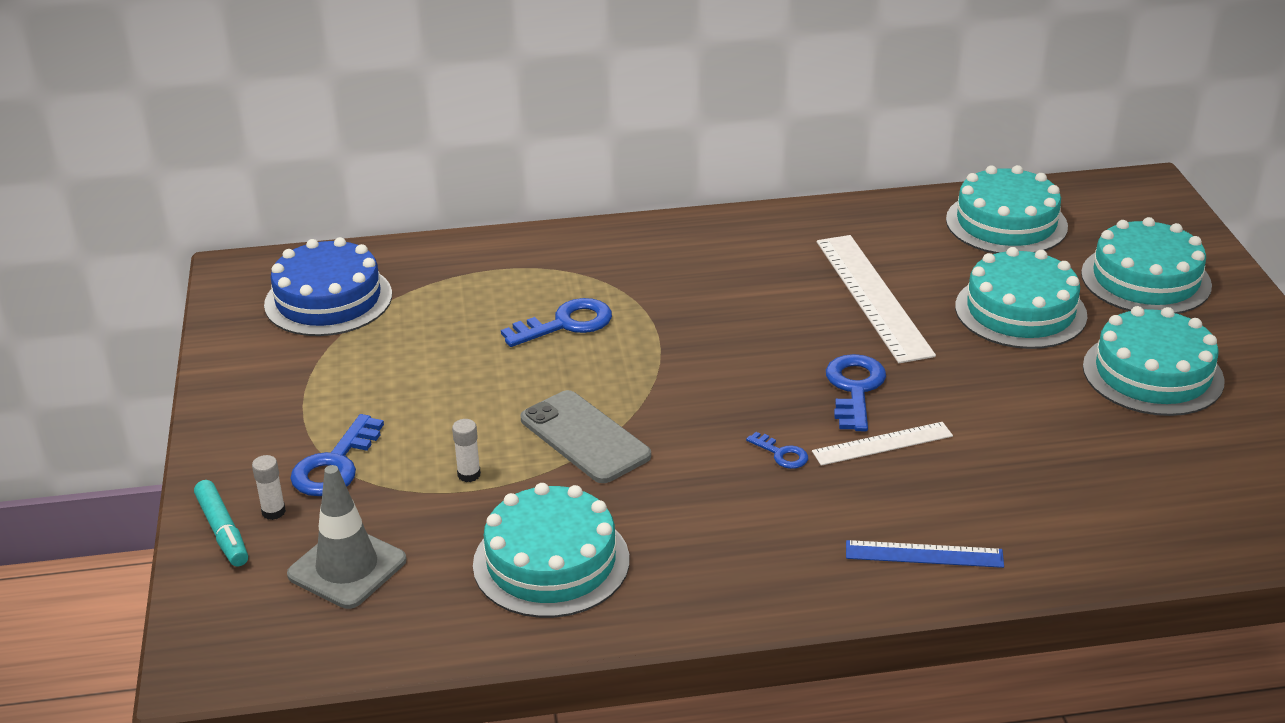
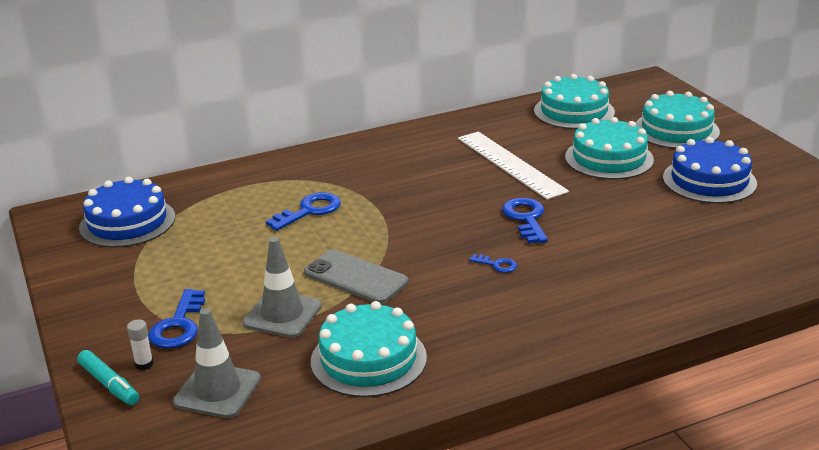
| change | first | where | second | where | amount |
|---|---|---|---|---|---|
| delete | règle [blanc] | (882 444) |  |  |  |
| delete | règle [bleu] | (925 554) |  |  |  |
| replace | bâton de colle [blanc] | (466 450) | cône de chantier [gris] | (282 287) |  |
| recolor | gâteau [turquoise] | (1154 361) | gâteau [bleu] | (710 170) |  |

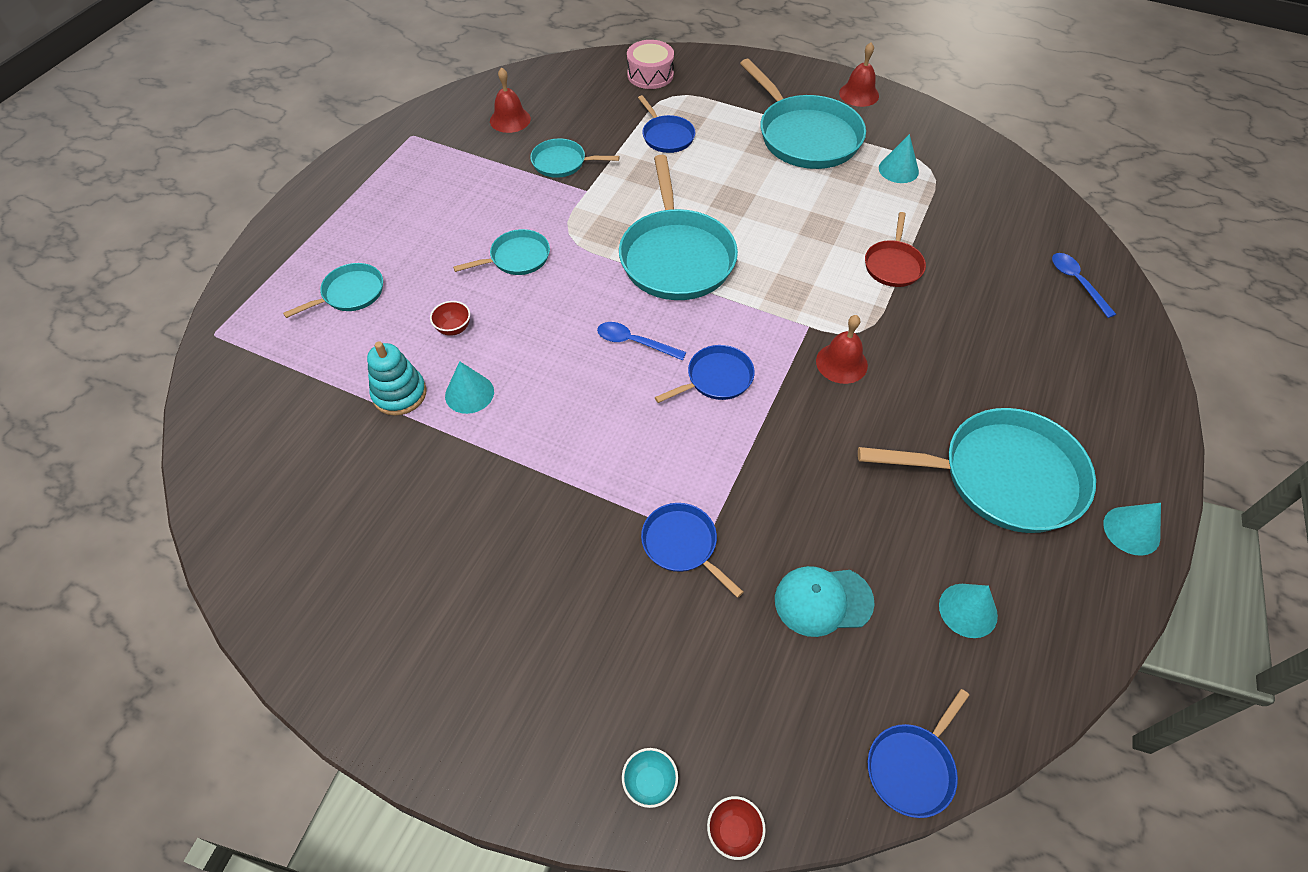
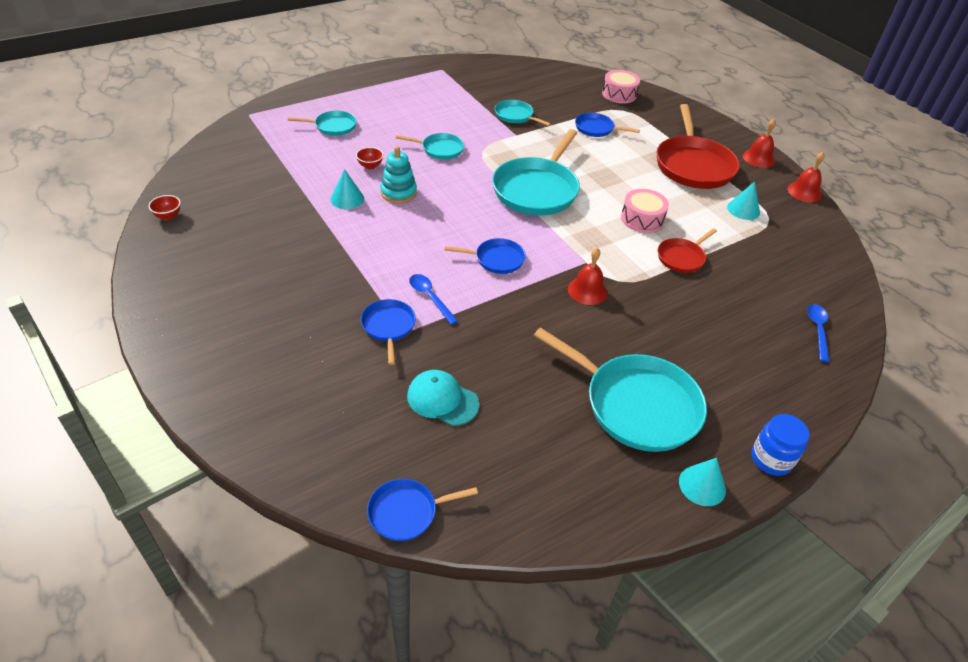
| change | first | where | second | where | amount |
|---|---|---|---|---|---|
| delete | bol [turquoise] | (650 778) |  |  |  |
| delete | cône [turquoise] | (968 611) |  |  |  |
| insert |  |  | tambour [rose] | (645 211) |  |
| insert |  |  | bocal [bleu] | (780 445) |  |
| move | jouet à empiler [turquoise] | (396 378) |  | (398 174) |  |
| move | cloche [rouge] | (510 100) |  | (806 177) |  |
| move | cuillère [bleu] | (641 341) |  | (433 299) |  |
| move | bol [rouge] | (736 828) |  | (164 207) |  |
| recolor | poêle [turquoise] | (803 114) | poêle [rouge] | (698 146) |  |
| rotate | poêle [bleu] | (667 124) |  | (607 125) | 105 degrees clockwise |

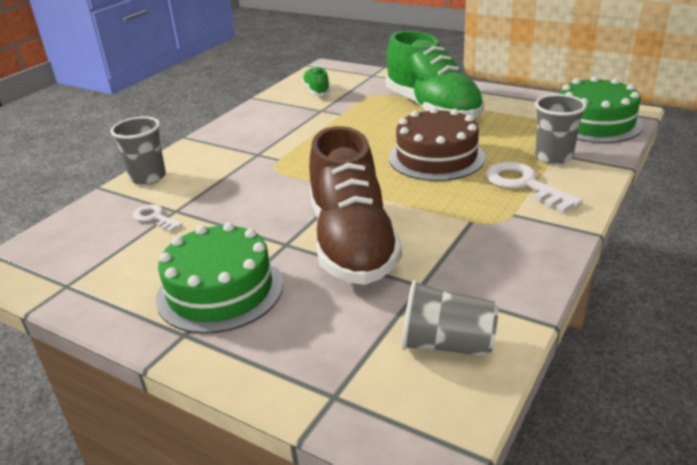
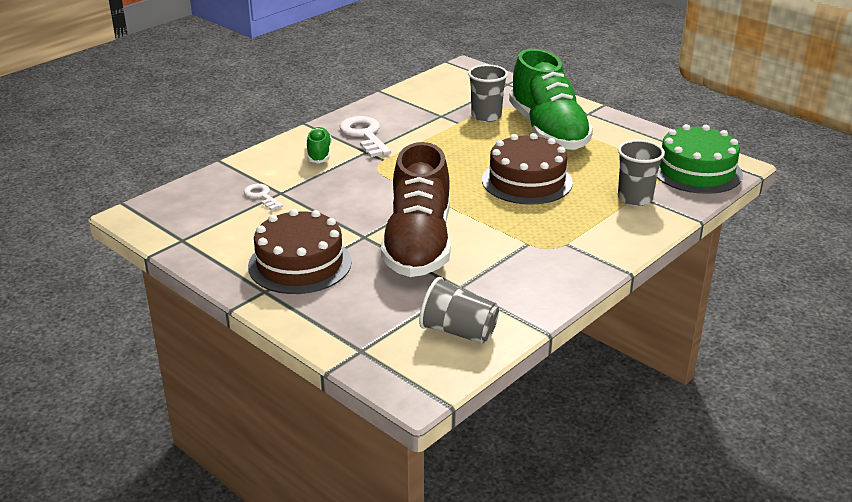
| change | first | where | second | where | amount |
|---|---|---|---|---|---|
| move | gobelet [gris] | (138 150) |  | (488 93) |  |
| move | chaussure [vert] | (316 80) |  | (319 145) |  |
| move | clé [blanc] | (534 187) |  | (365 136) |  |
| recolor | gâteau [vert] | (219 278) | gâteau [marron] | (300 251) |  |

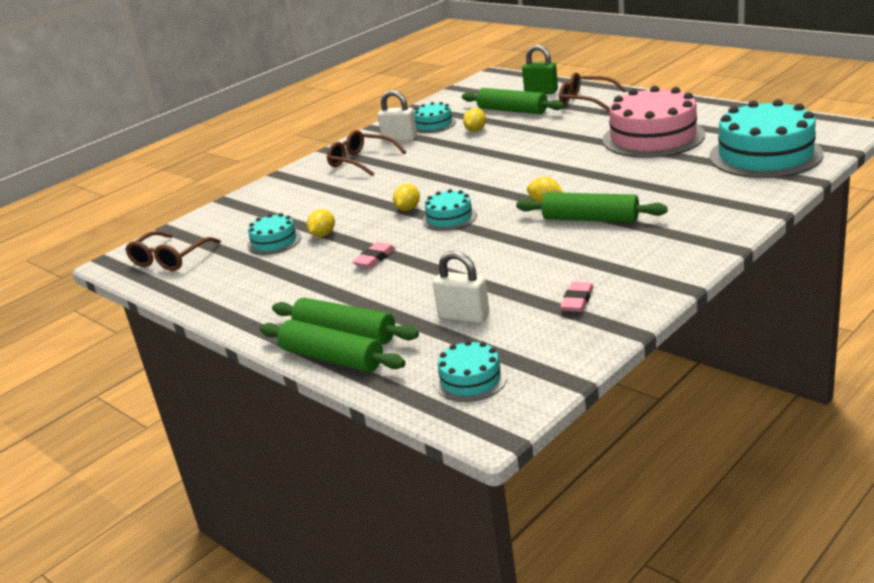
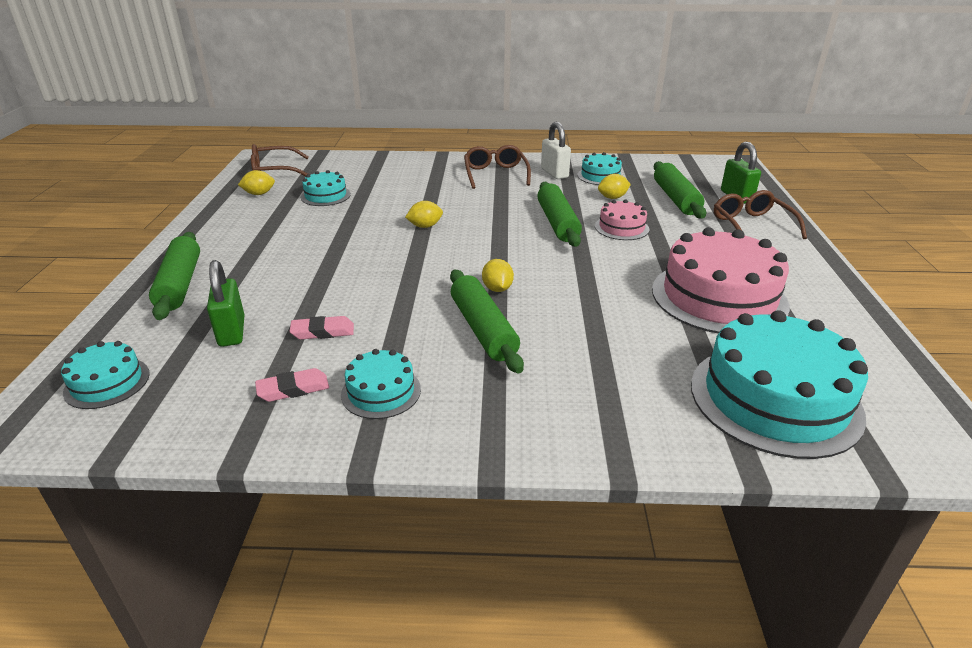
| change | first | where | second | where | amount |
|---|---|---|---|---|---|
| insert |  |  | gâteau [rose] | (622 220) |  |
| move | rouleau à pâtisserie [vert] | (333 345) |  | (559 214) |  |
| move | citron [jaune] | (321 223) |  | (256 182) |  |
| move | gomme [rose] | (373 255) |  | (321 328) |  |
| move | gâteau [turquoise] | (450 210) |  | (381 384) |  |
| recolor | cadenas [blanc] | (461 287) | cadenas [vert] | (226 303) |  |

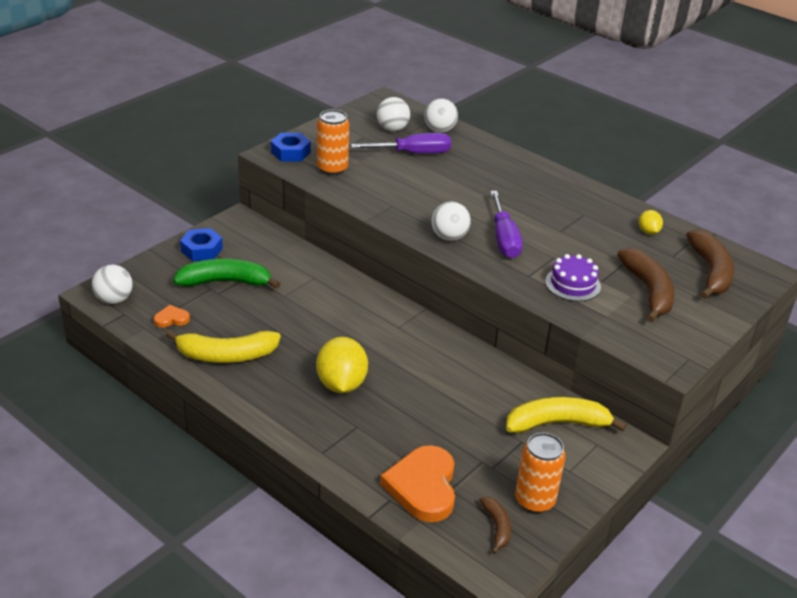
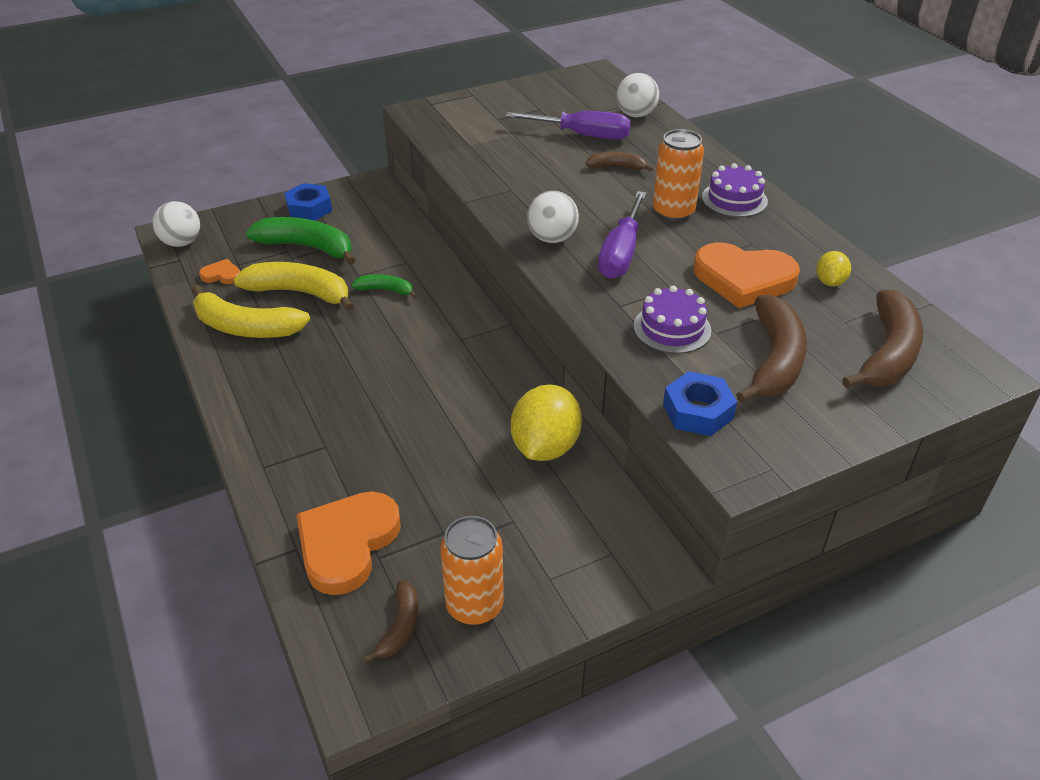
| change | first | where | second | where | amount |
|---|---|---|---|---|---|
| delete | balle [blanc] | (393 114) |  |  |  |
| insert |  |  | banane [vert] | (384 286) |  |
| insert |  |  | banane [marron] | (619 161) |  |
| insert |  |  | cœur [orange] | (746 275) |  |
| insert |  |  | gâteau [violet] | (735 190) |  |
| move | écrou [bleu] | (291 147) |  | (700 403) |  |
| move | citron [jaune] | (342 365) |  | (546 423) |  |
| move | canette [orange] | (333 142) |  | (678 175) |  |
| move | banane [jaune] | (566 415) |  | (293 286) |  |

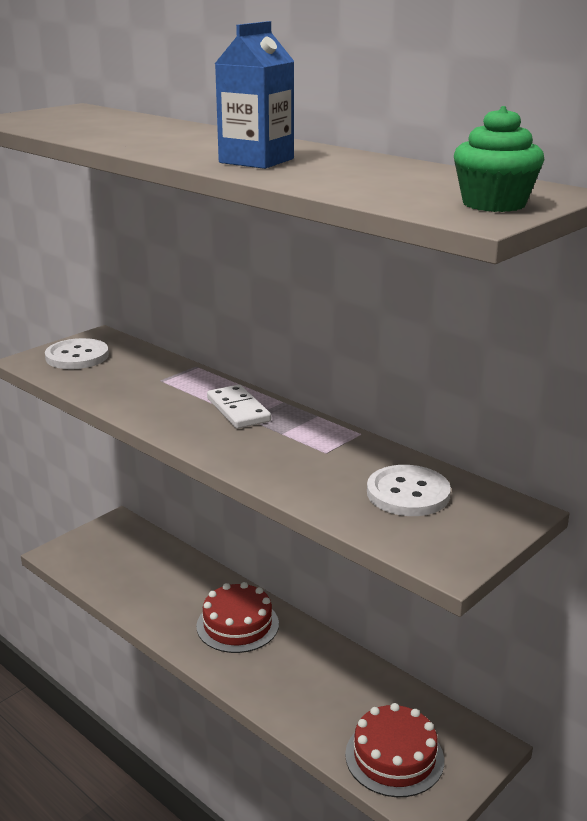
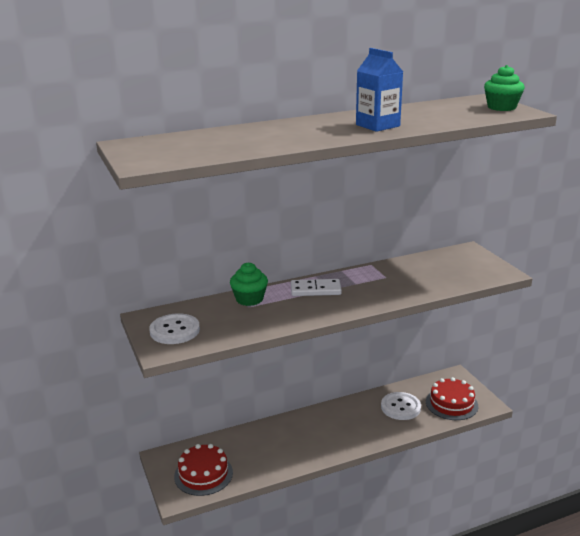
| change | first | where | second | where | amount |
|---|---|---|---|---|---|
| insert |  |  | muffin [vert] | (249 284) |  |
| move | gâteau [rouge] | (237 617) |  | (203 470) |  |
| move | bouton [blanc] | (409 490) |  | (401 406) |  |

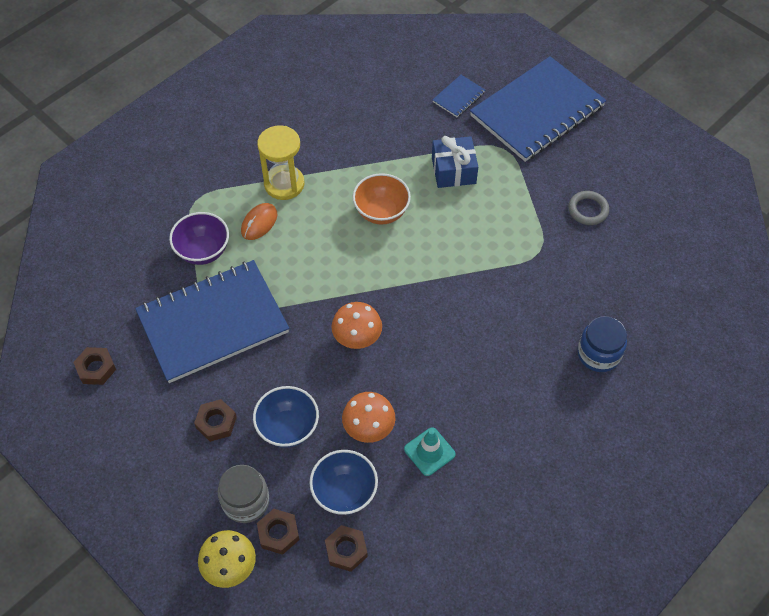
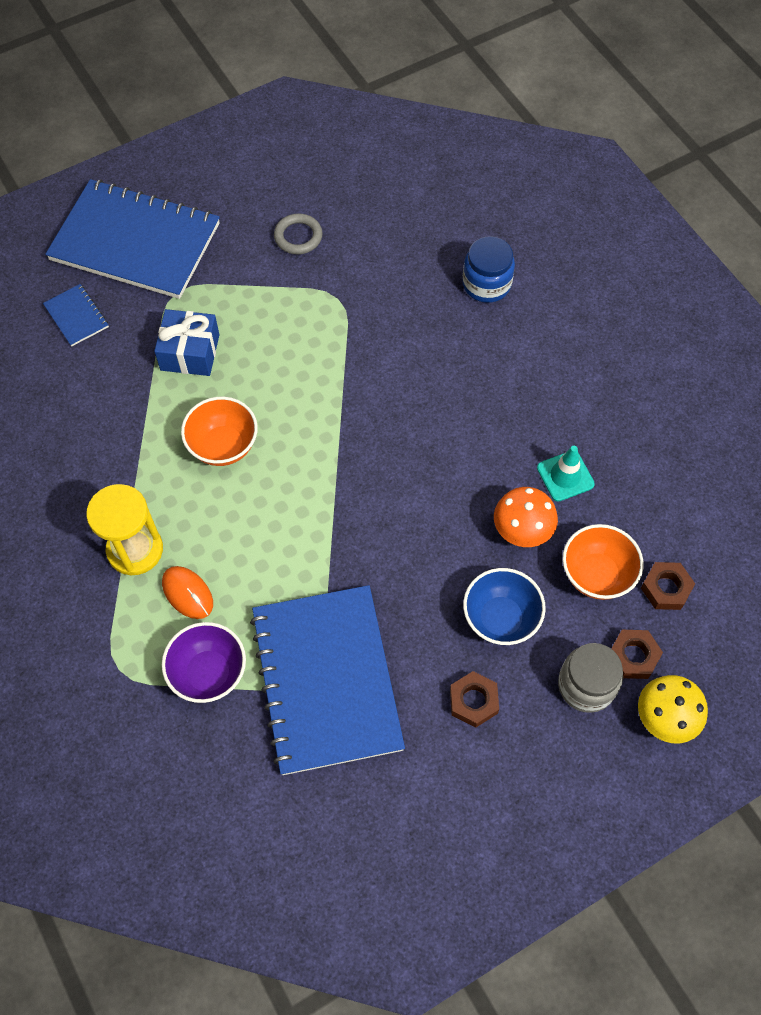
| change | first | where | second | where | amount |
|---|---|---|---|---|---|
| delete | écrou [marron] | (94 366) |  |  |  |
| delete | champignon [orange] | (356 325) |  |  |  |
| recolor | bol [bleu] | (343 482) | bol [orange] | (603 562) |  |
| rotate | carnet [bleu] | (538 109) |  | (132 239) | 45 degrees counterclockwise |

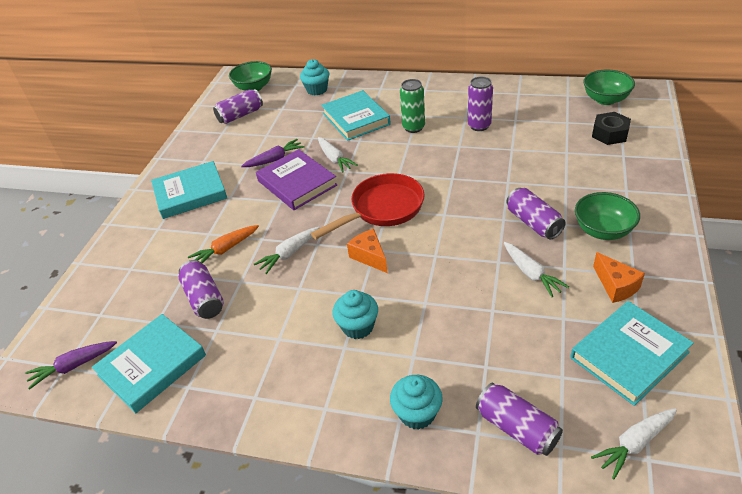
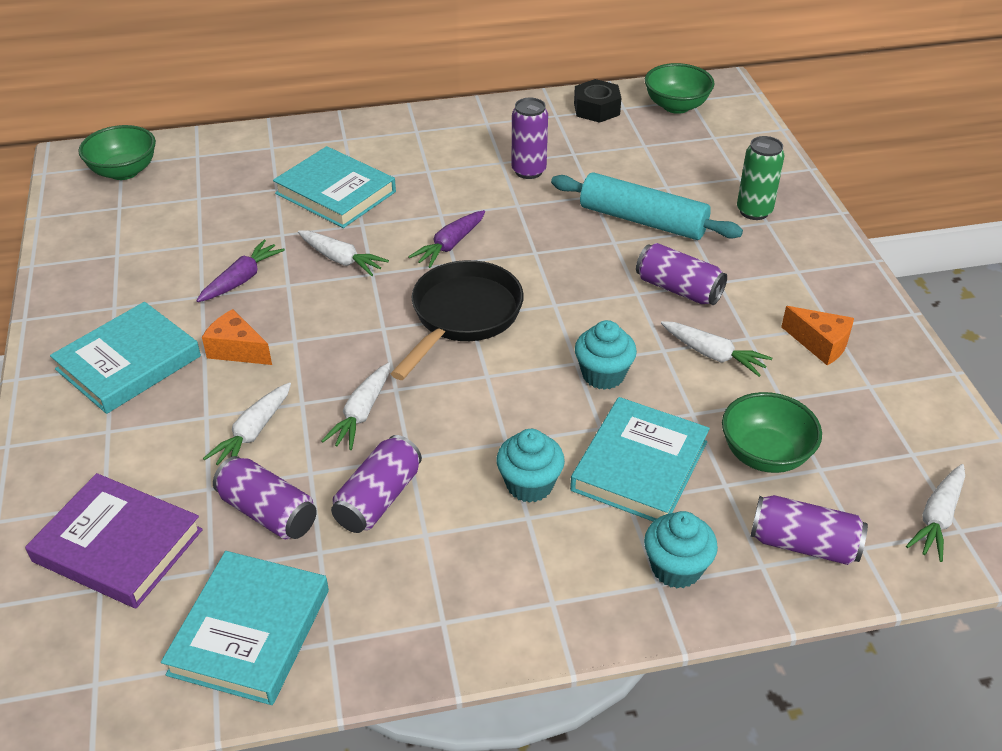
| change | first | where | second | where | amount |
|---|---|---|---|---|---|
| insert |  |  | rouleau à pâtisserie [turquoise] | (647 206) |  |
| move | carotte [violet] | (71 365) |  | (446 239) |  |
| move | canette [violet] | (238 106) |  | (376 484) |  |
| move | livre [violet] | (296 179) |  | (114 540) |  |
| move | muffin [turquoise] | (314 77) |  | (606 355) |  |
| move | fromage [orange] | (367 251) |  | (237 337) |  |
| move | canette [vert] | (412 106) |  | (761 178) |  |
| move | livre [turquoise] | (632 353) |  | (640 459) |  |
| move | bol [vert] | (607 216) |  | (772 432) |  |
| move | écrou [noir] | (611 128) |  | (597 101) |  |
| recolor | carotte [orange] | (223 244) | carotte [blanc] | (247 423) |  |
| recolor | poêle [rouge] | (368 206) | poêle [noir] | (457 320) |  |

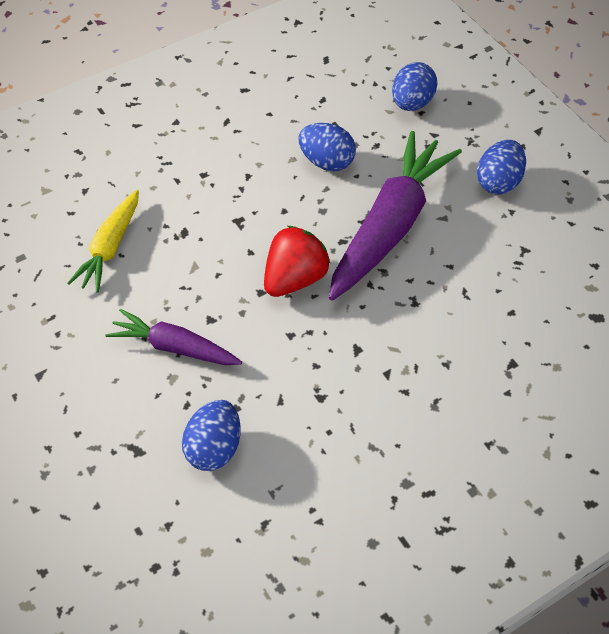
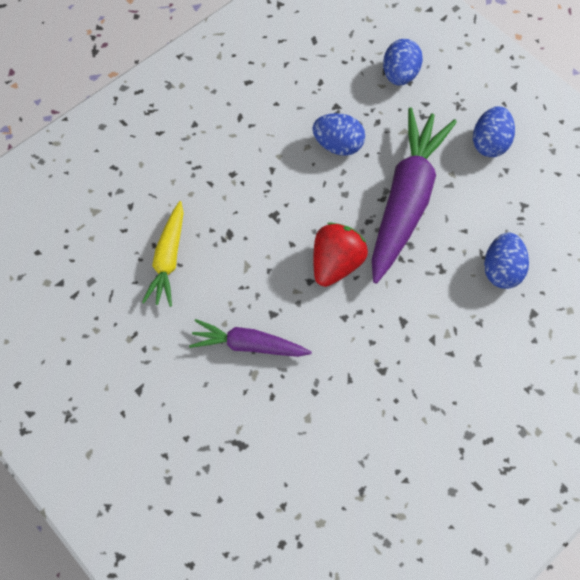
| change | first | where | second | where | amount |
|---|---|---|---|---|---|
| move | œuf [bleu] | (211 435) |  | (506 261) |  |

